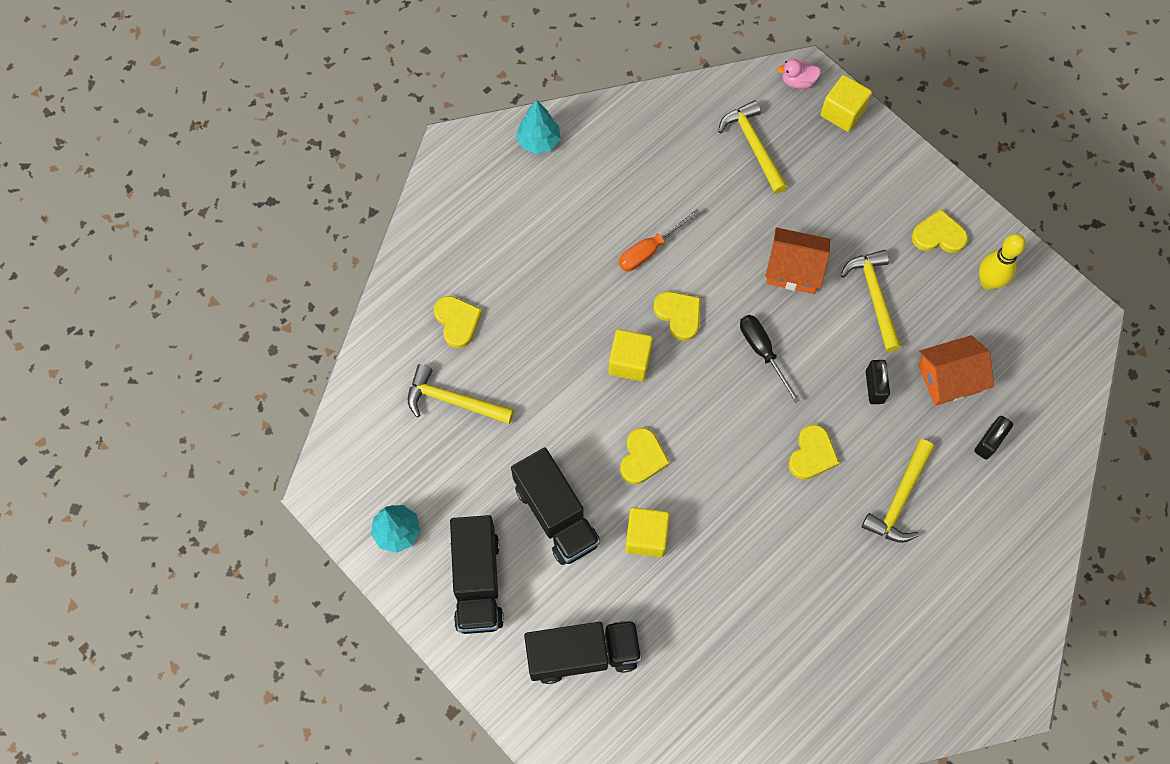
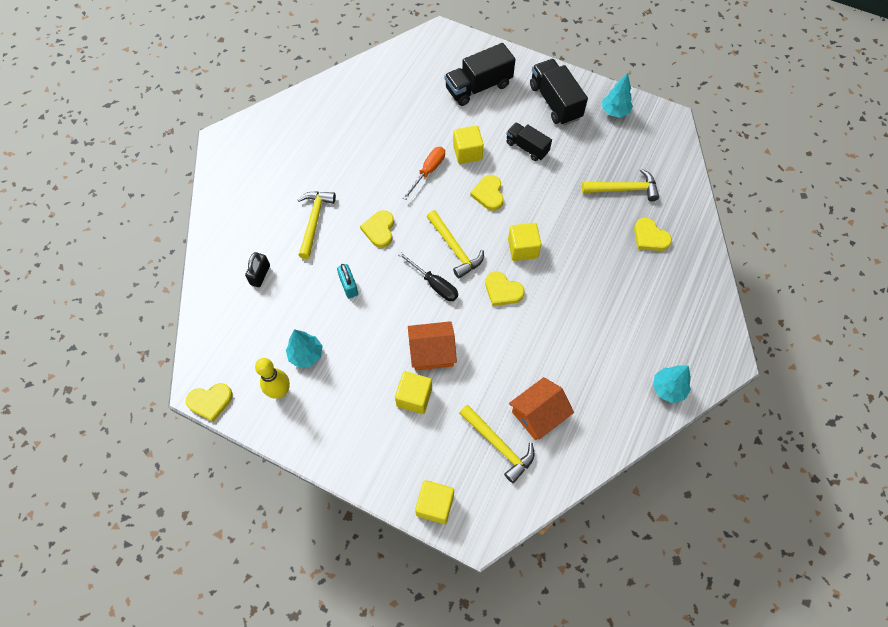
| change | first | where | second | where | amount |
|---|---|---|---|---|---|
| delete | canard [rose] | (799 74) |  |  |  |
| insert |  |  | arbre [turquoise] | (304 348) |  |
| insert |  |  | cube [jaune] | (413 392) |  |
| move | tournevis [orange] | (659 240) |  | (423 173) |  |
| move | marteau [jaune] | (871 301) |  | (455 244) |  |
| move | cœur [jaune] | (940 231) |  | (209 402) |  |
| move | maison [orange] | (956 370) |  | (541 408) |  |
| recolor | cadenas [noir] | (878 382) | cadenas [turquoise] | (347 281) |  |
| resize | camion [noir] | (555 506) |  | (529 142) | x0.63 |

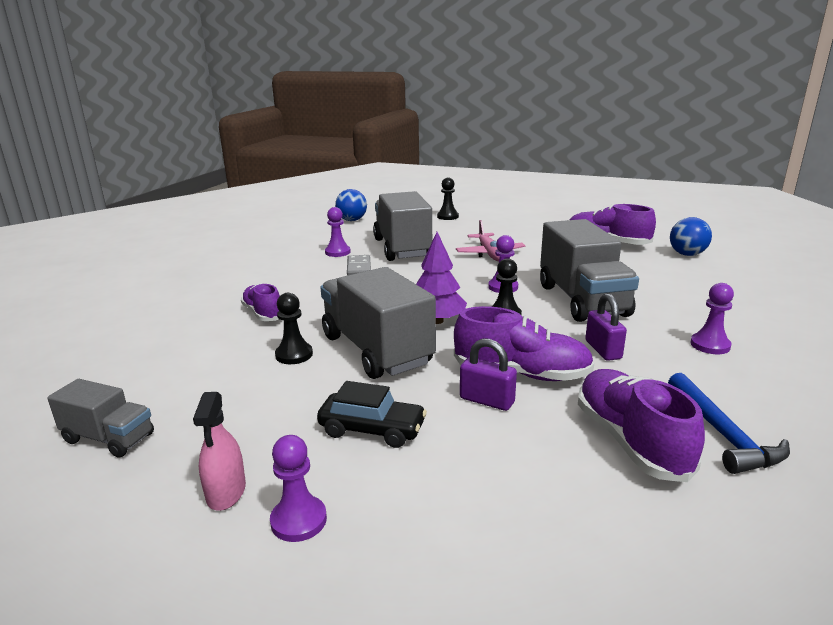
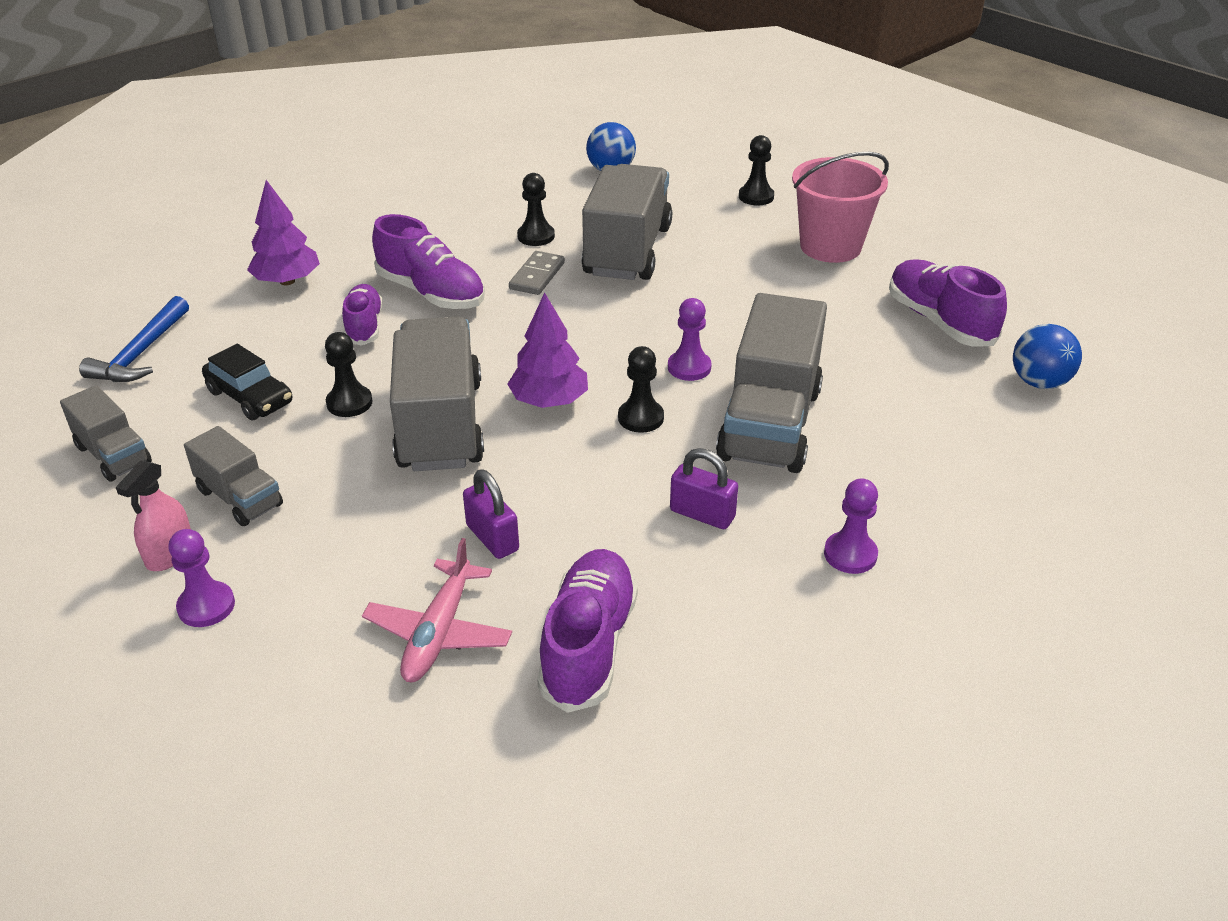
| change | first | where | second | where | amount |
|---|---|---|---|---|---|
| insert |  |  | camion [gris] | (233 476) |  |
| insert |  |  | arbre [violet] | (283 232) |  |
| insert |  |  | seau [rose] | (840 207) |  |
| move | voiture [noir] | (372 414) |  | (247 382) |  |
| move | chaussure [violet] | (524 343) |  | (428 261) |  |
| move | avion [rose] | (490 240) |  | (437 610) |  |
| move | marteau [bleu] | (729 423) |  | (134 339) |  |
| recolor | pion [violet] | (338 232) | pion [noir] | (536 209) |  |
| rotate | cadenas [violet] | (606 327) |  | (704 488) | 75 degrees counterclockwise |

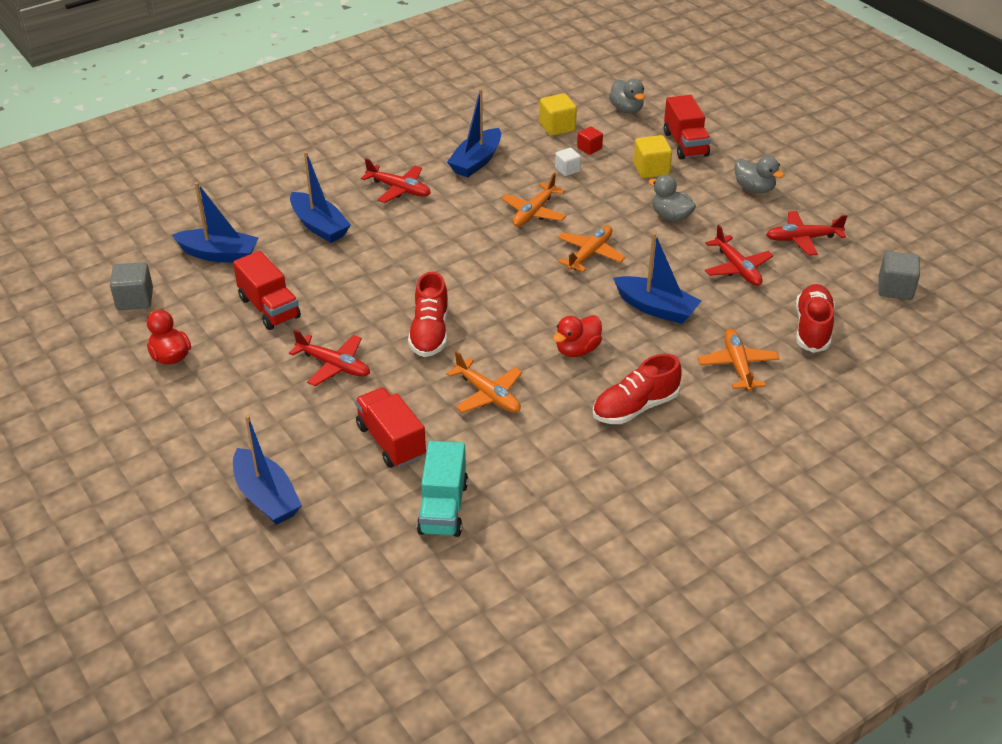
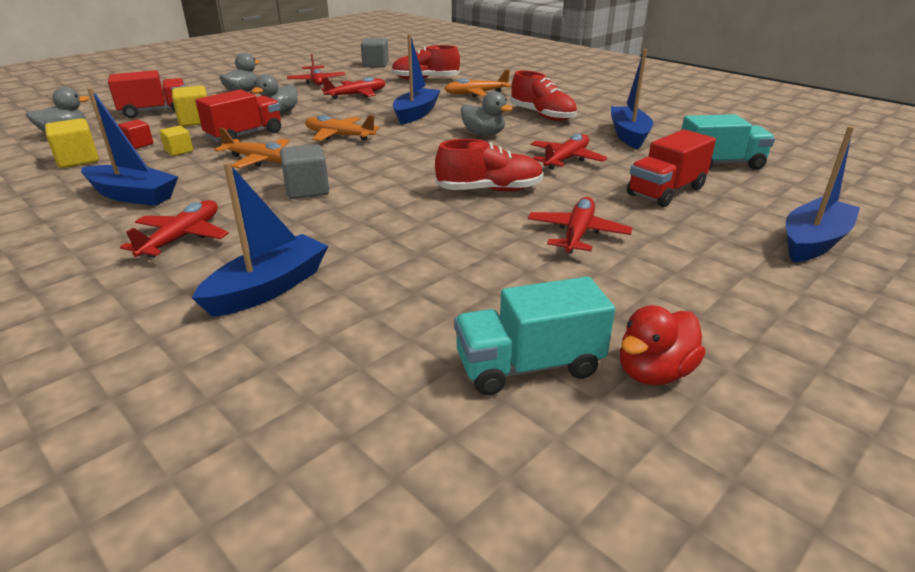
| change | first | where | second | where | amount |
|---|---|---|---|---|---|
| insert |  |  | camion [turquoise] | (534 336) |  |
| move | cube [gris] | (131 286) |  | (304 171) |  |
| move | bateau [bleu] | (215 222) |  | (632 99) |  |
| move | camion [rouge] | (267 290) |  | (238 116) |  |
| recolor | avion [orange] | (484 382) | avion [rouge] | (569 152) |  |
| recolor | canard [rouge] | (577 336) | canard [gris] | (487 113) |  |
| recolor | cube [blanc] | (568 162) | cube [jaune] | (176 141) |  |

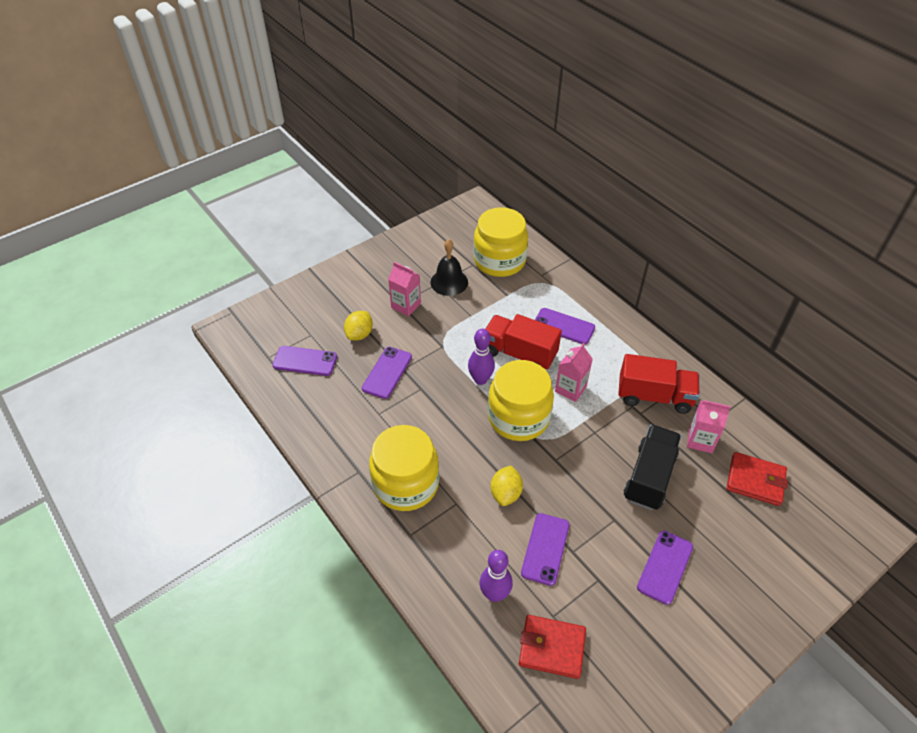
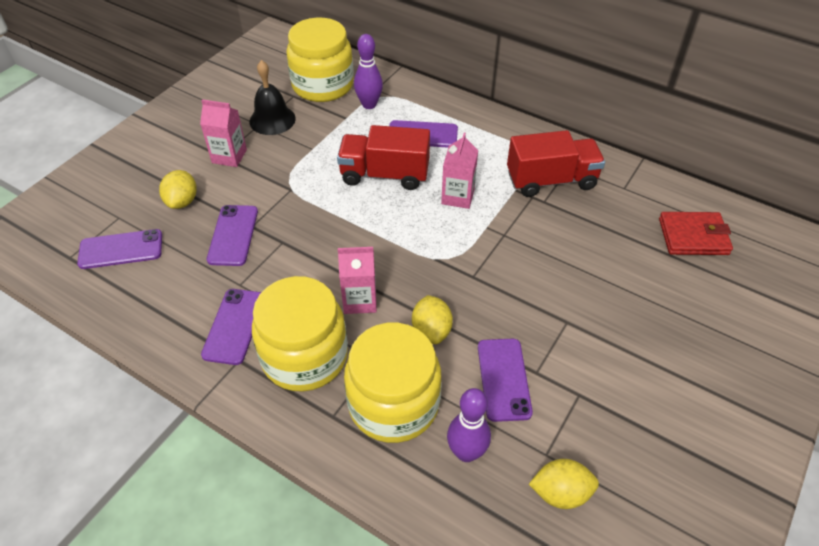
| change | first | where | second | where | amount |
|---|---|---|---|---|---|
| delete | camion [noir] | (652 467) |  |  |  |
| move | quille [violet] | (481 357) |  | (368 71) |  |
| move | bocal [jaune] | (521 400) |  | (392 383) |  |
| move | téléphone [violet] | (665 567) |  | (231 327) |  |
| move | brique de lait [rose] | (709 426) |  | (357 280) |  |
| replace | portefeuille [rouge] | (552 647) | citron [jaune] | (564 484) |  |

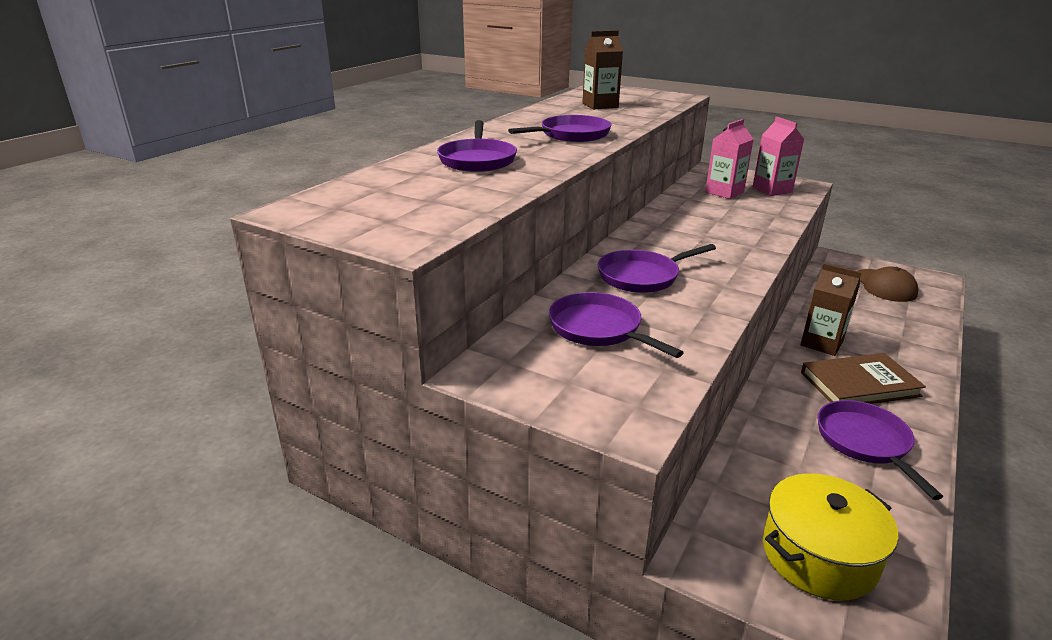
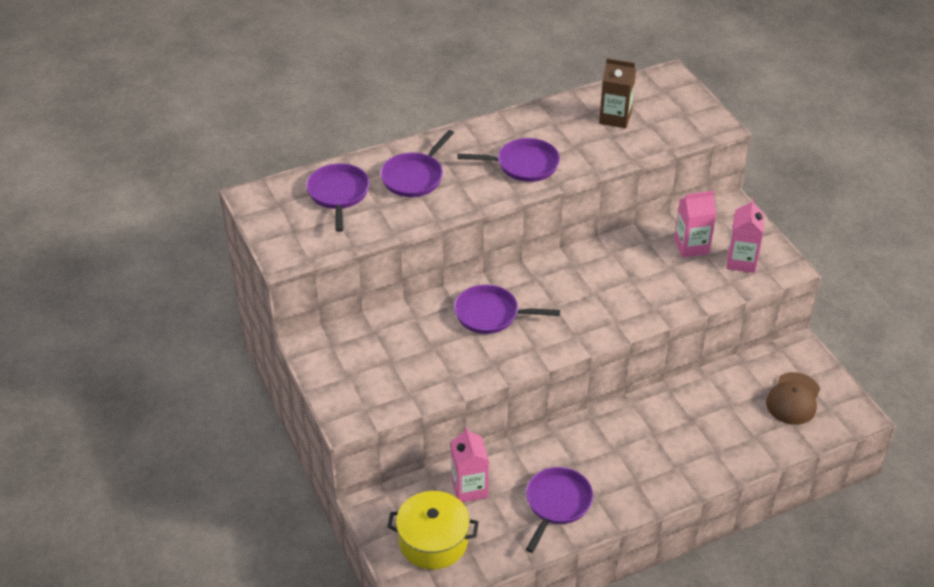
| change | first | where | second | where | amount |
|---|---|---|---|---|---|
| delete | brique de lait [marron] | (830 309) |  |  |  |
| delete | livre [marron] | (863 378) |  |  |  |
| insert |  |  | brique de lait [rose] | (470 464) |  |
| move | poêle [violet] | (616 325) |  | (338 198) |  |

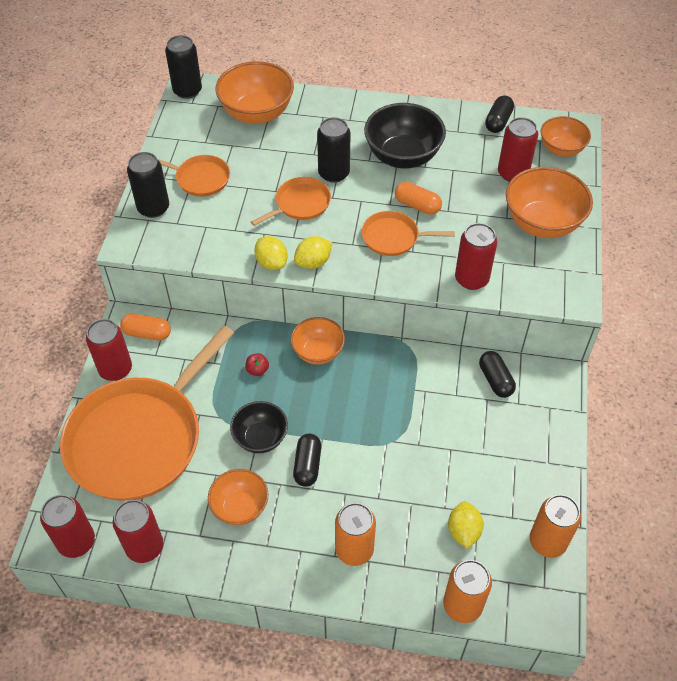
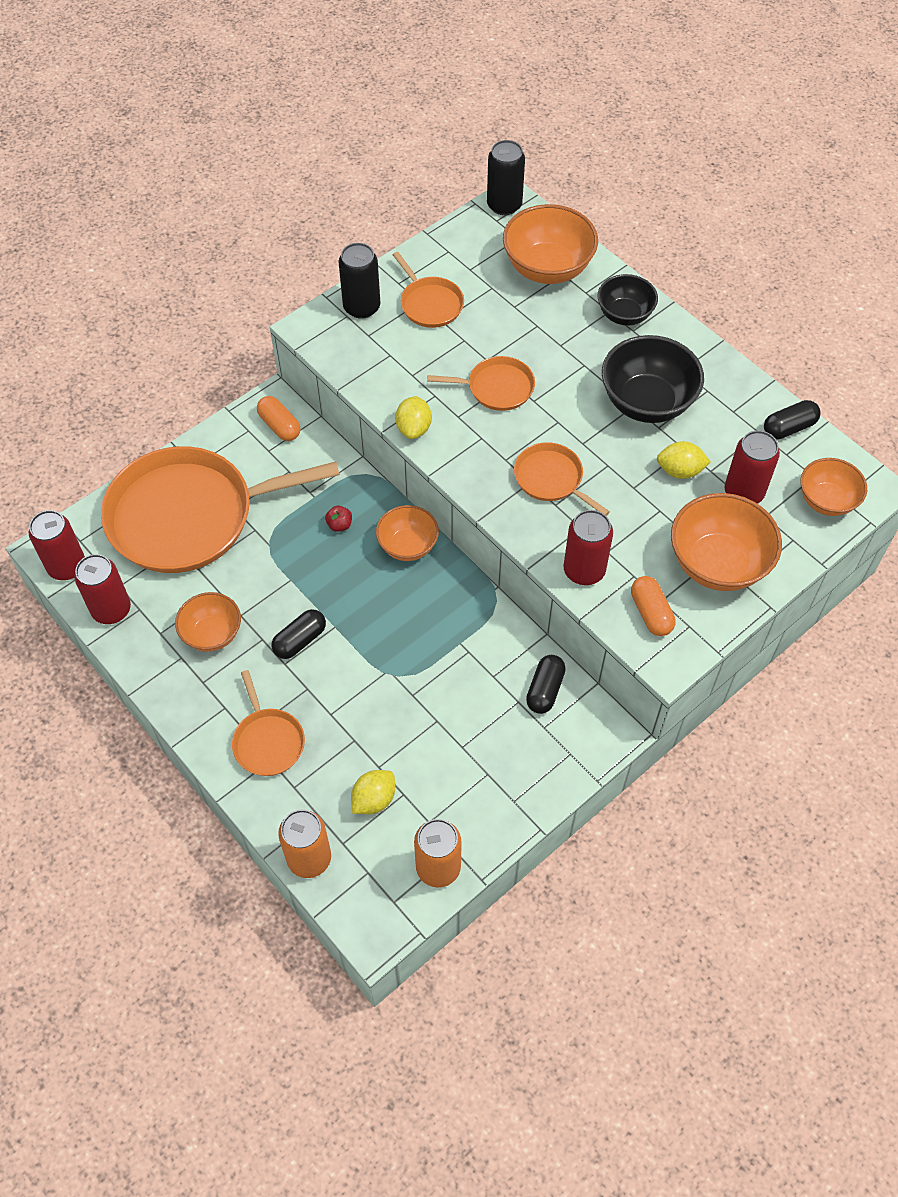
| change | first | where | second | where | amount |
|---|---|---|---|---|---|
| delete | canette [rouge] | (109 350) |  |  |  |
| delete | canette [noir] | (333 150) |  |  |  |
| move | bol [noir] | (259 427) |  | (628 300) |  |
| move | citron [jaune] | (313 252) |  | (684 460) |  |
| move | gélule [orange] | (418 198) |  | (653 606) |  |
| replace | canette [orange] | (355 534) | poêle [orange] | (268 723) |  |

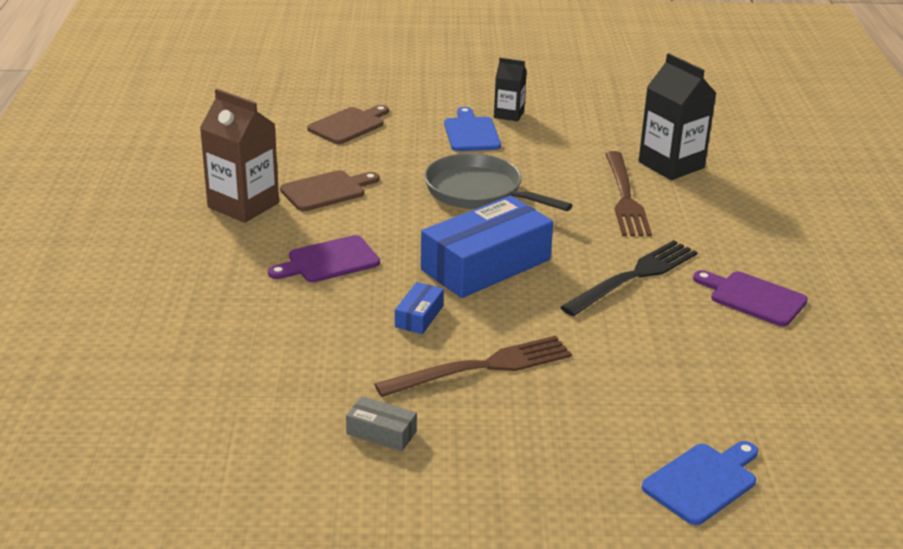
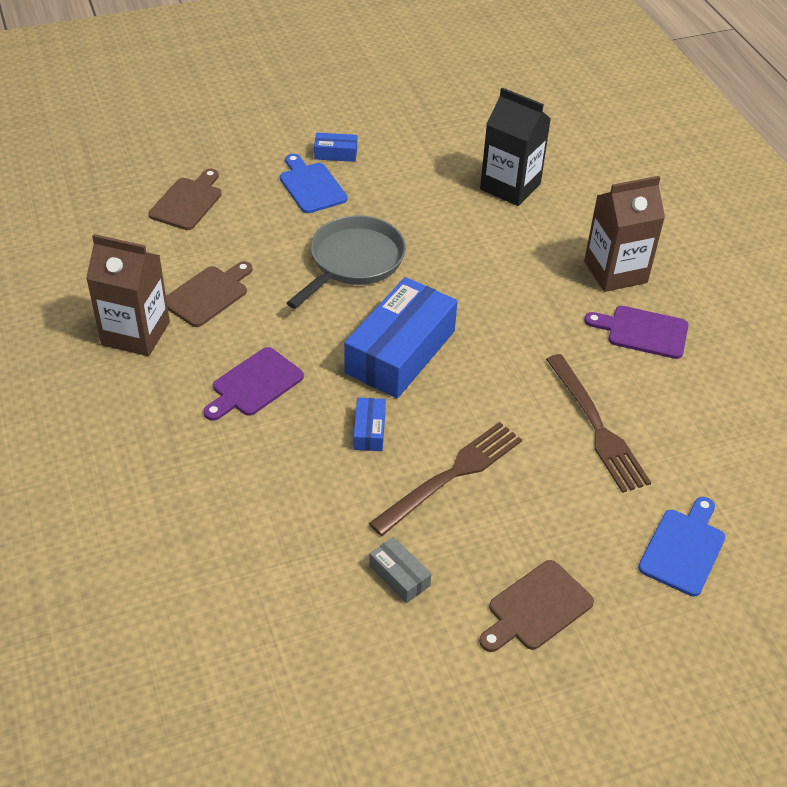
| change | first | where | second | where | amount |
|---|---|---|---|---|---|
| delete | fourchette [noir] | (629 278) |  |  |  |
| insert |  |  | planche à découper [marron] | (536 606) |  |
| insert |  |  | brique de lait [marron] | (624 234) |  |
| move | fourchette [marron] | (628 194) |  | (598 423) |  |
| replace | brique de lait [noir] | (510 90) | boîte [bleu] | (335 147) |  |
| rotate | boîte [gris] | (381 423) |  | (400 570) | 45 degrees clockwise |
| rotate | poêle [gris] | (498 182) |  | (346 262) | 105 degrees clockwise |

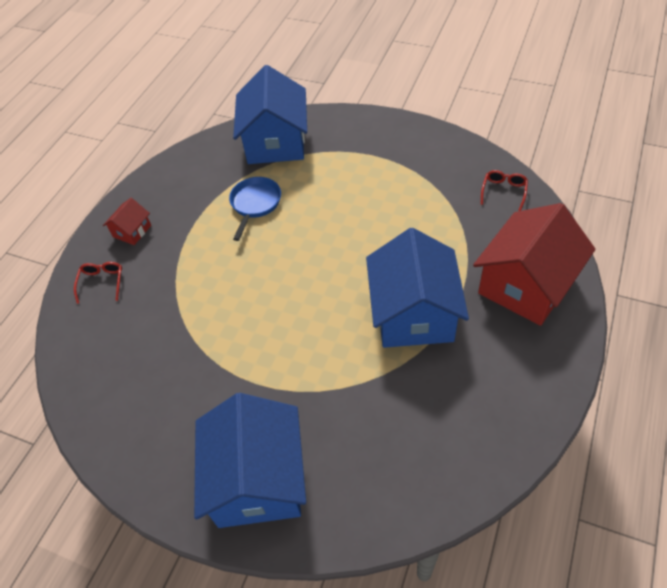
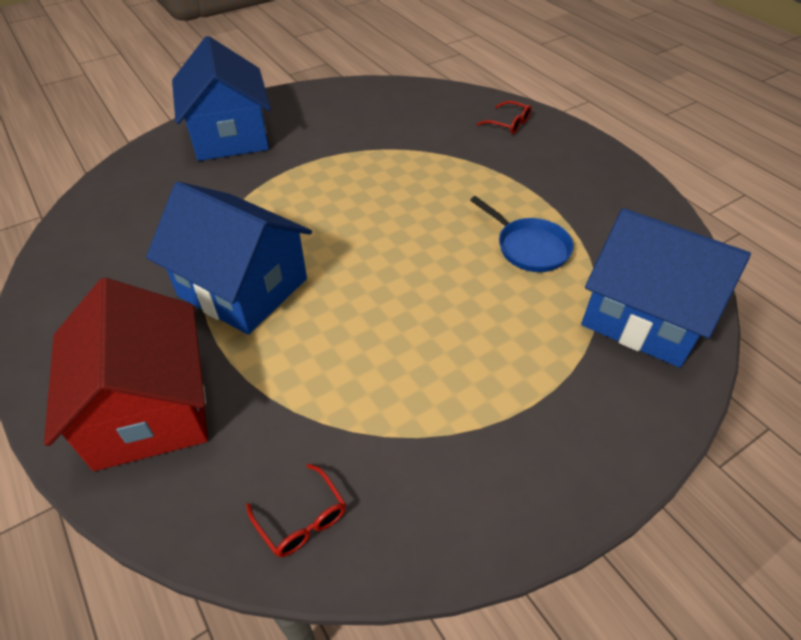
| change | first | where | second | where | amount |
|---|---|---|---|---|---|
| delete | maison [rouge] | (127 221) |  |  |  |
| rotate | maison [bleu] | (250 460) |  | (221 98) | 45 degrees clockwise |

